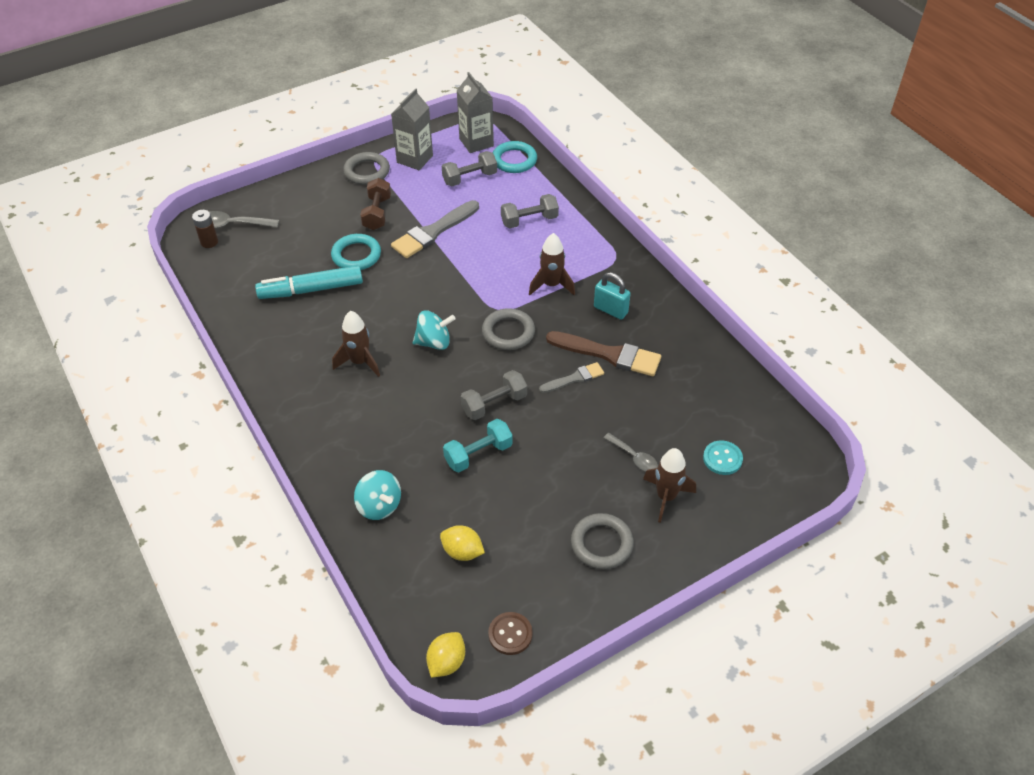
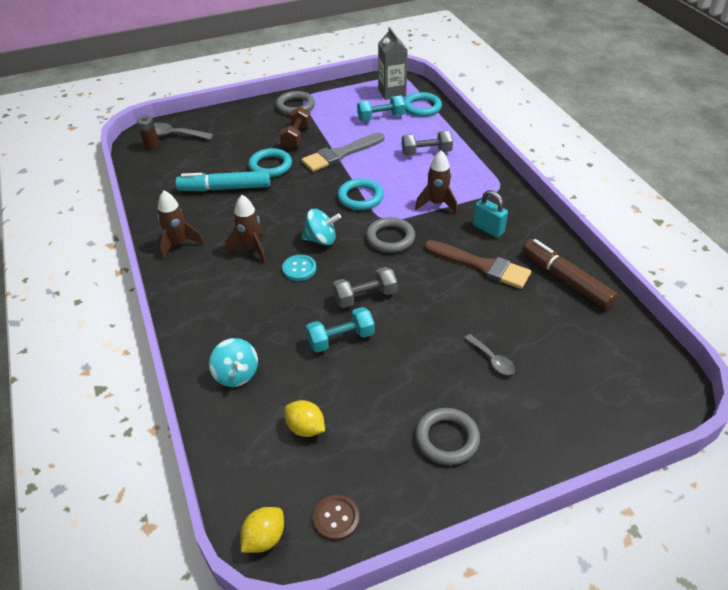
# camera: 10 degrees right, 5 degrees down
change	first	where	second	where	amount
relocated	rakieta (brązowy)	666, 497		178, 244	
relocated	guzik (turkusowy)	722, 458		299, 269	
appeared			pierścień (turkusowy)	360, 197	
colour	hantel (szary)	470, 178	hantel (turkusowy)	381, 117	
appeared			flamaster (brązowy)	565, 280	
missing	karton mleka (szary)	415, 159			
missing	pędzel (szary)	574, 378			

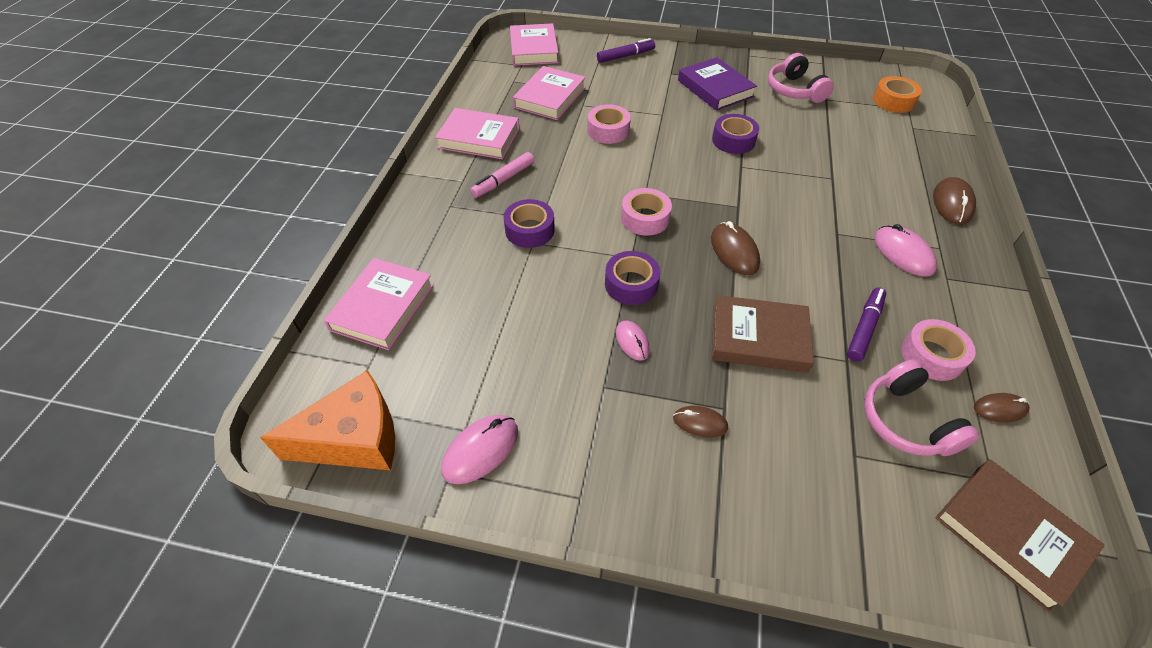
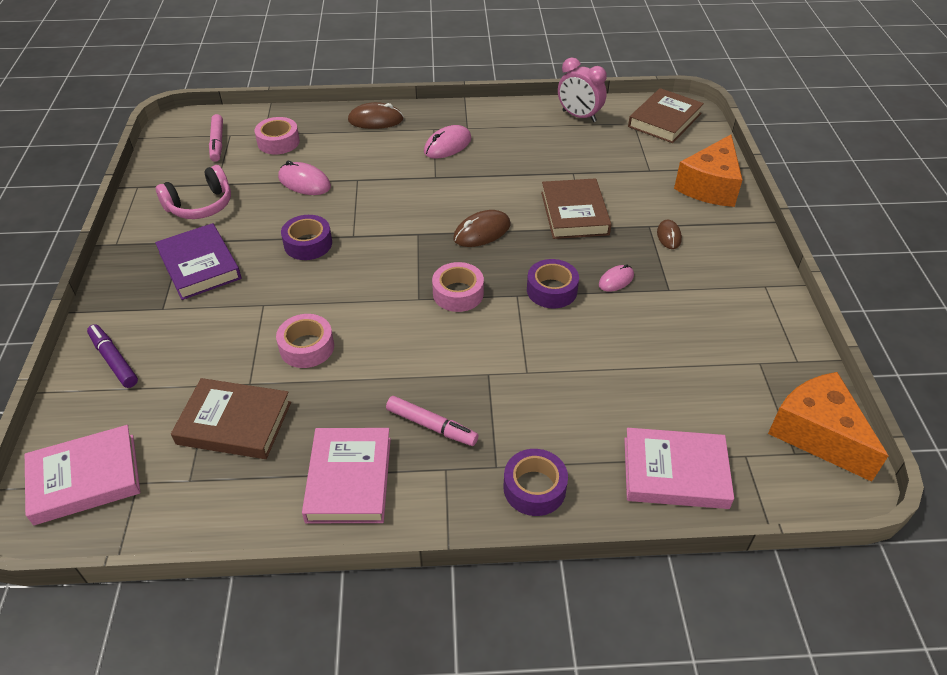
# camera: 105 degrees left, 5 degrees down
change	first	where	second	where	amount
spun	książka (fioletowy)	715, 88		199, 266	75 degrees counterclockwise
colour	książka (różowy)	550, 97	książka (brązowy)	234, 423	
exchanged	taśma klejąca (pomarańczowy)	893, 101	flamaster (różowy)	217, 143	
relocated	taśma klejąca (różowy)	932, 356		278, 142	
relocated	myszka (różowy)	480, 450		304, 182	
relocated	taśma klejąca (fioletowy)	529, 230		534, 488	
exchanged	myszka (brązowy)	999, 409	budzik (różowy)	579, 116	
appeared			ser (pomarańczowy)	710, 186	
missing	flamaster (fioletowy)	864, 328			
missing	słuchawki (różowy)	906, 421			

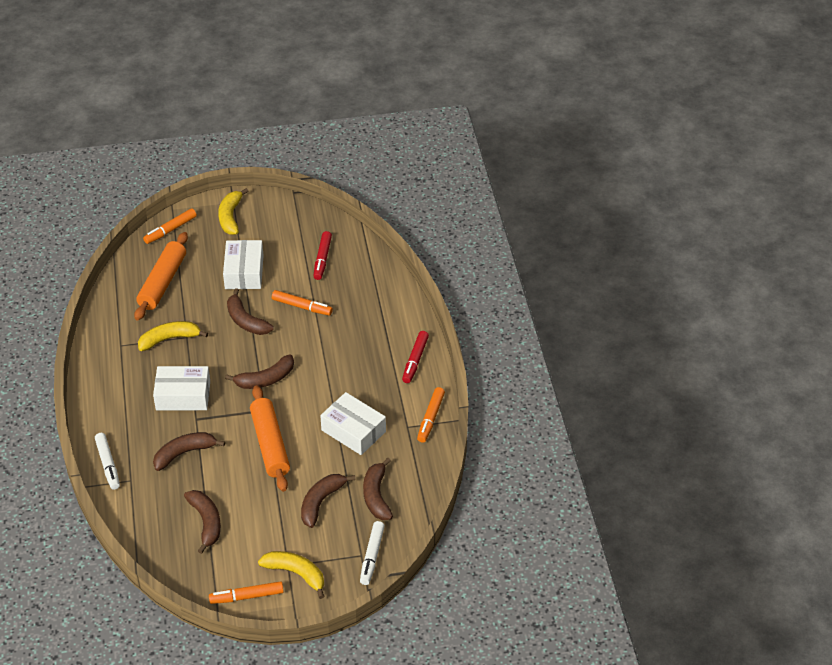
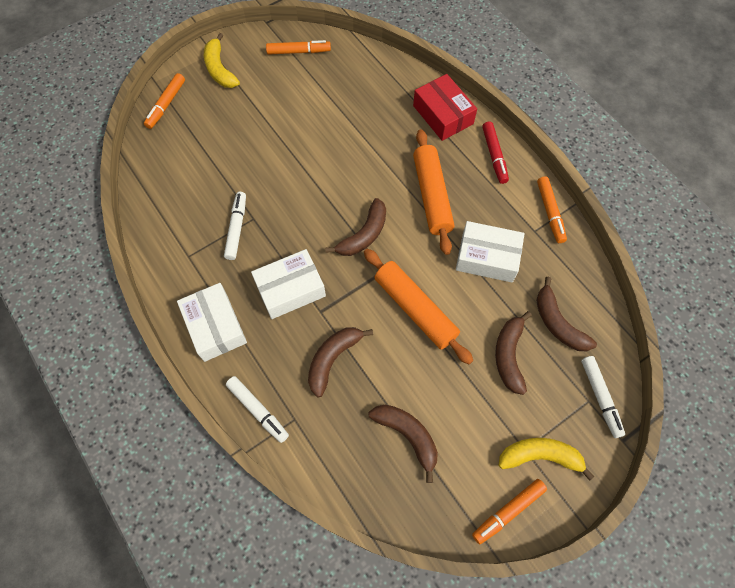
# camera: 25 degrees left, 20 degrees up
change	first	where	second	where	amount
relocated	pudełko (biały)	244, 272		215, 326	
exchanged	banan (żółty)	169, 339	flamaster (biały)	237, 228	
relocated	flamaster (pomarańczowy)	302, 307		298, 52	
appeared			pudełko (czerwony)	443, 115	
relocated	wałek do ciasta (pomarańczowy)	162, 282		431, 196	
missing	banan (brązowy)	246, 321			
missing	flamaster (czerwony)	322, 259			

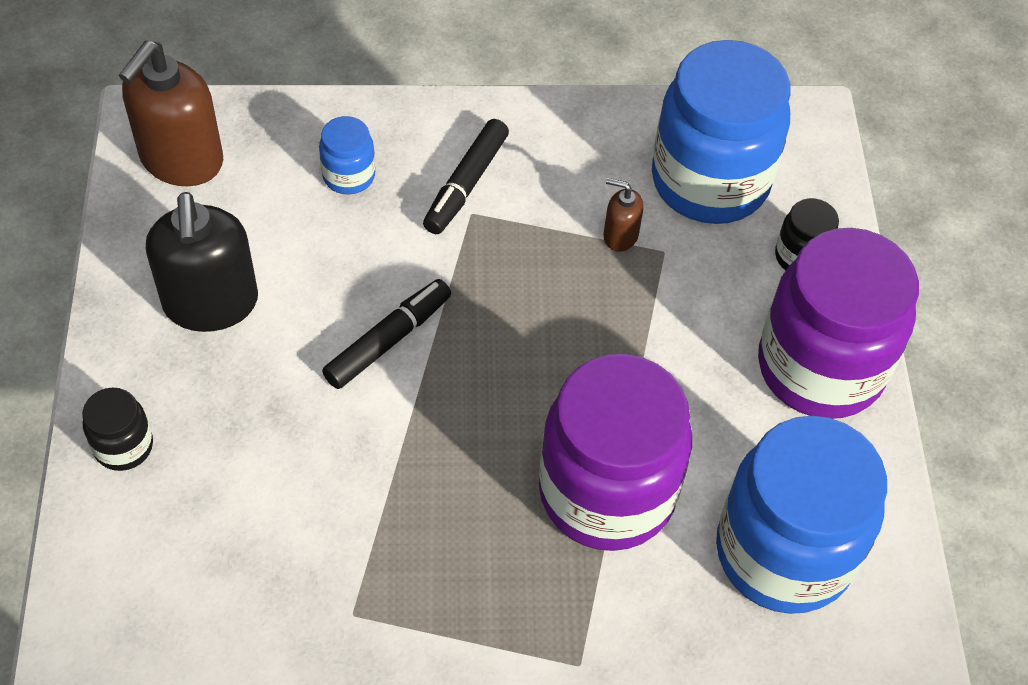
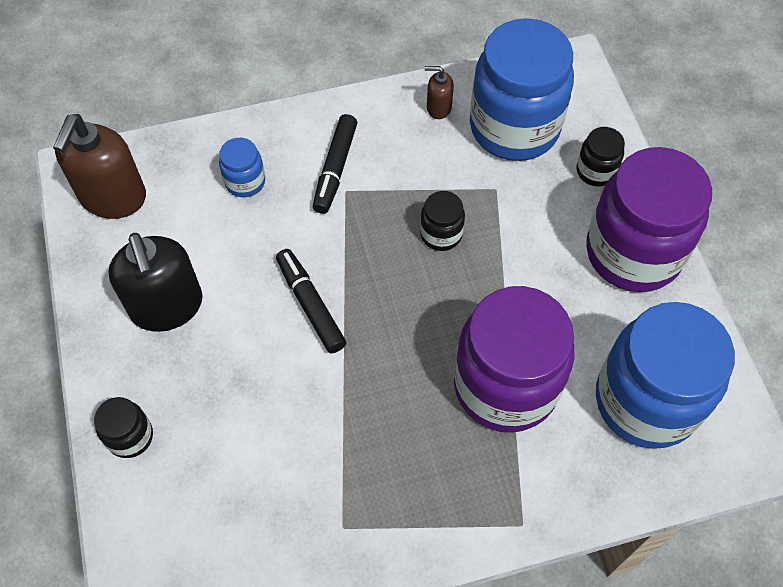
# camera: 10 degrees left, 5 degrees up
change	first	where	second	where	amount
spun	flamaster (czarny)	388, 340		311, 305	60 degrees counterclockwise
appeared			słoik (czarny)	441, 234	
relocated	dozownik mydła (brązowy)	620, 236		438, 108	

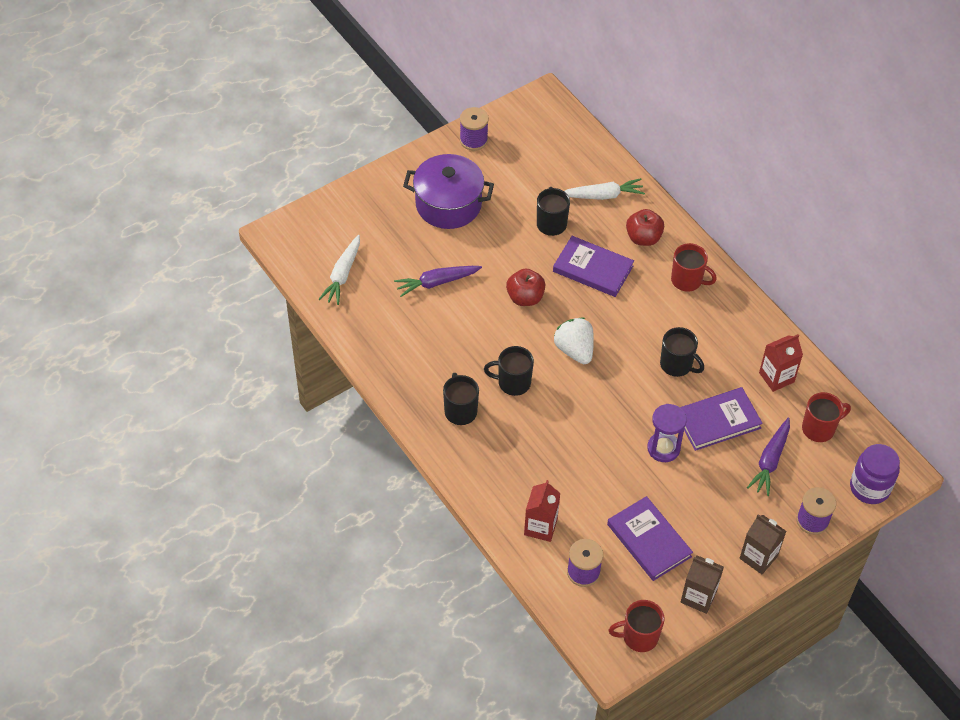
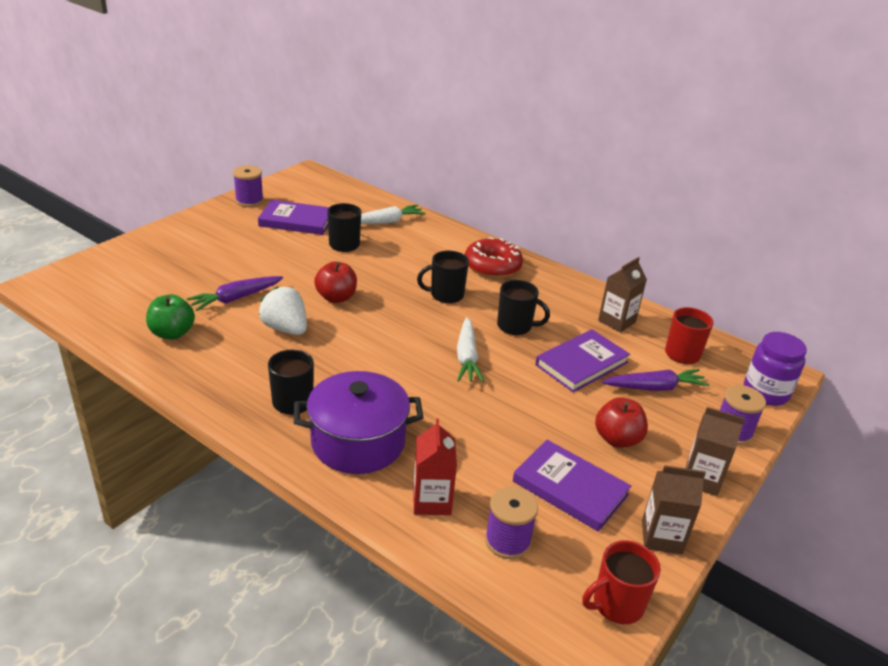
# camera: 20 degrees left, 20 degrees down
change	first	where	second	where	amount
appeared			jabłko (zielony)	172, 333	
relocated	książka (fioletowy)	593, 269		296, 221	
relocated	truskawka (biały)	574, 350		285, 329	
relocated	garnek (fioletowy)	448, 204		358, 442	
relocated	kubek (czarny)	513, 383		446, 295	
relocated	marchewka (biały)	342, 275		467, 357	
exchanged	kubek (czerwony)	687, 280	donut (czerwony)	492, 266	
relocated	jabłko (czerwony)	643, 238		617, 439	
colour	karton mleka (czerwony)	776, 377	karton mleka (brązowy)	616, 321	
spun	marchewka (fioletowy)	770, 461		654, 387	105 degrees counterclockwise
missing	klepsydra (fioletowy)	663, 448			

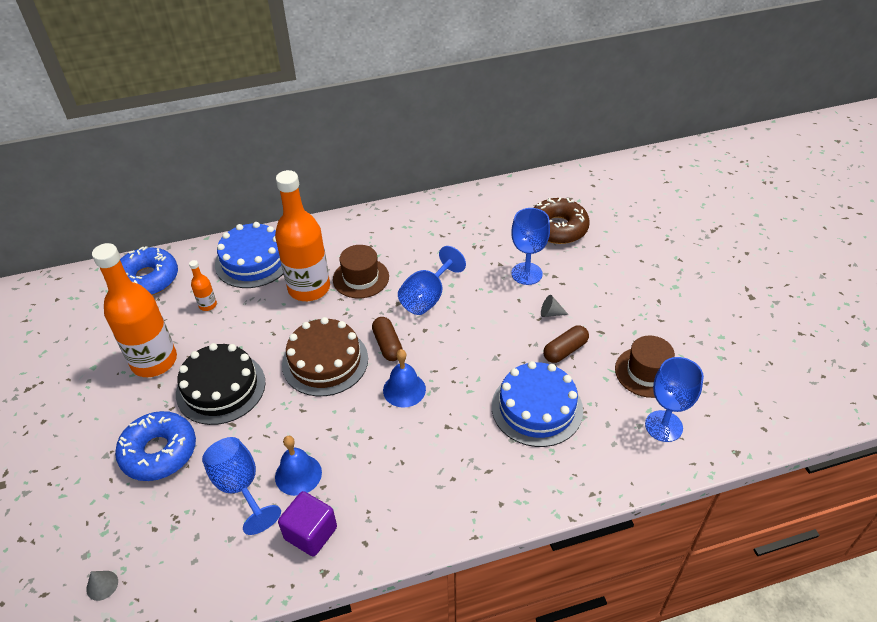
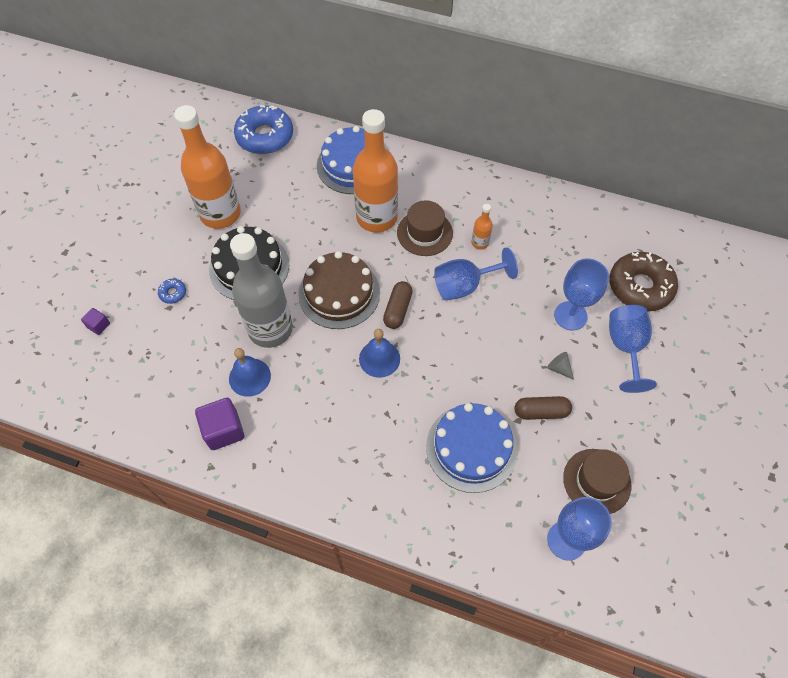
# camera: 35 degrees right, 15 degrees up
change	first	where	second	where	amount
appeared			sześcian (fioletowy)	99, 325	
size	donut (niebieski)	159, 452		173, 293	x0.42
appeared			butelka (szary)	270, 329	
relocated	butelka (pomarańczowy)	208, 305		480, 243	
relocated	kielich (niebieski)	240, 487		625, 347	
missing	stożek (szary)	102, 585			

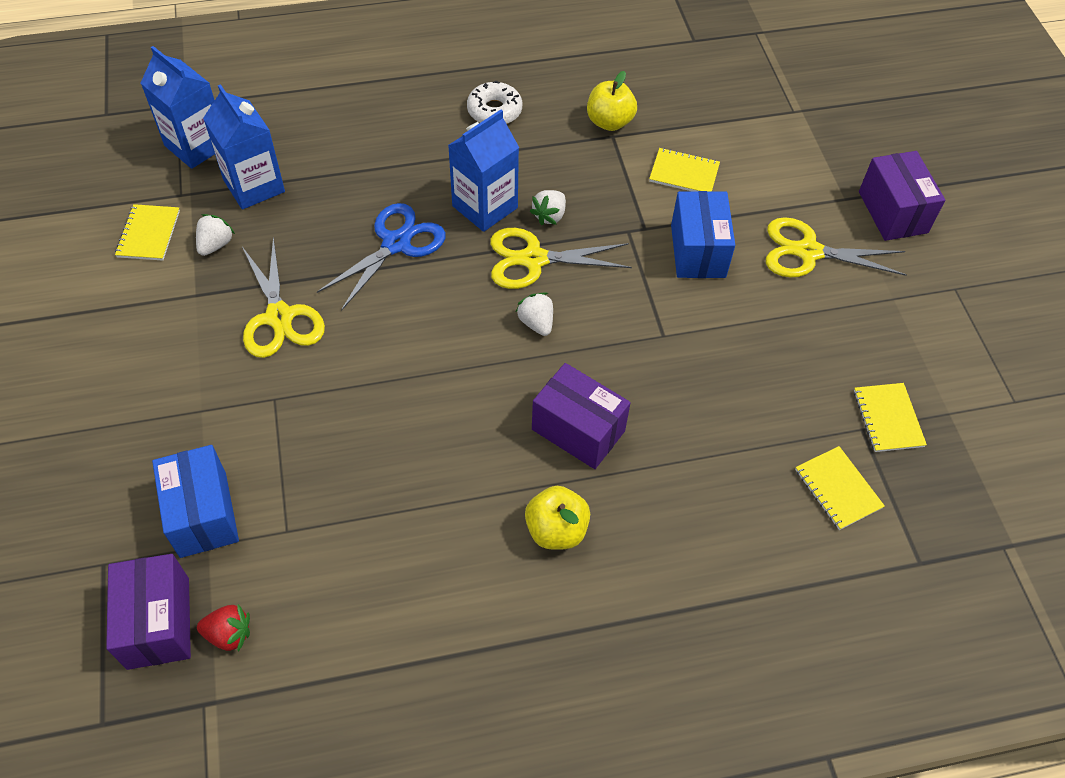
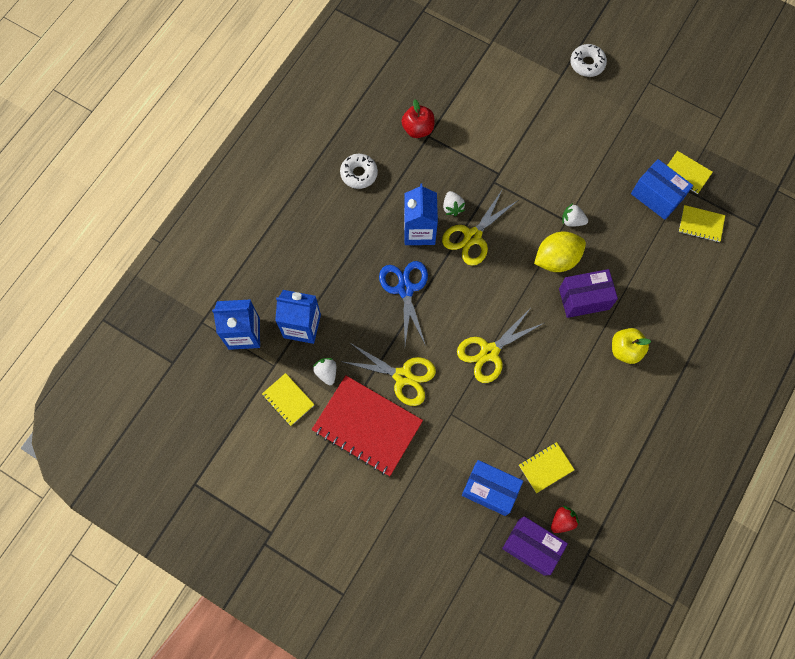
# camera: 45 degrees left, 15 degrees up
change	first	where	second	where	amount
appeared			zeszyt (czerwony)	367, 426	
colour	jabłko (żółty)	609, 122	jabłko (czerwony)	418, 129	
relocated	nożyczki (żółty)	808, 252		489, 352	
relocated	zeszyt (żółty)	684, 173		546, 467	
appeared			cytryna (żółty)	556, 259	
relocated	truskawka (biały)	536, 323		572, 221	
exchanged	pudełko (fioletowy)	892, 212	donut (biały)	587, 64	
relocated	pudełko (niebieski)	698, 251		656, 196	

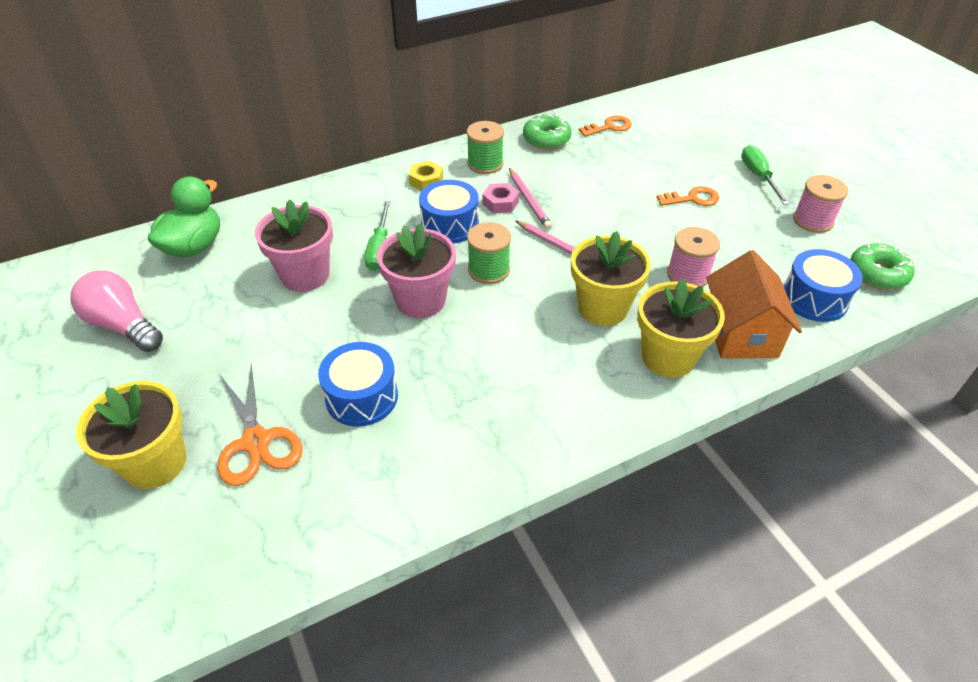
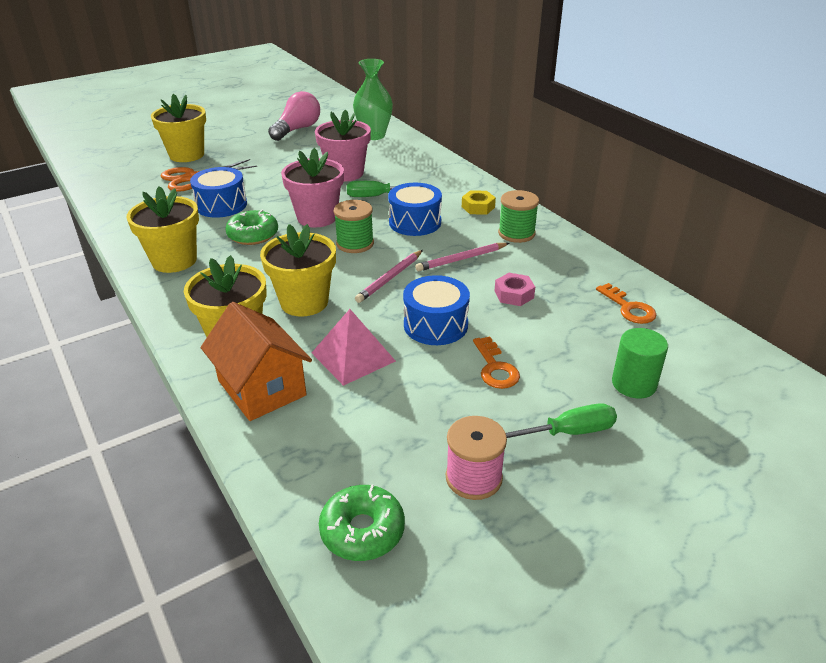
# camera: 85 degrees right, 10 degrees down
change	first	where	second	where	amount
appeared			doniczka (żółty)	174, 260	
spun	domek (pomarańczowy)	741, 333		262, 388	60 degrees clockwise
relocated	donut (zielony)	546, 139		253, 235	
exchanged	szpulka (różowy)	688, 275	piramida (różowy)	353, 356	
exchanged	kaczka (zielony)	194, 246	wazon (zielony)	374, 135	
relocated	bęben (niebieski)	814, 298		435, 325	
relocated	nakrętka (różowy)	500, 203		514, 294	
appeared			walec (zielony)	634, 384	

